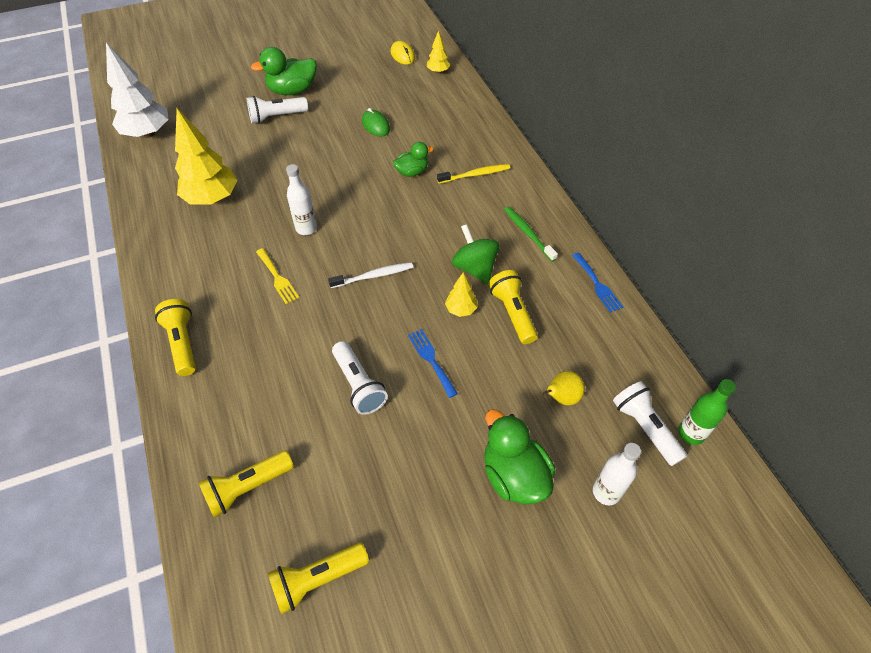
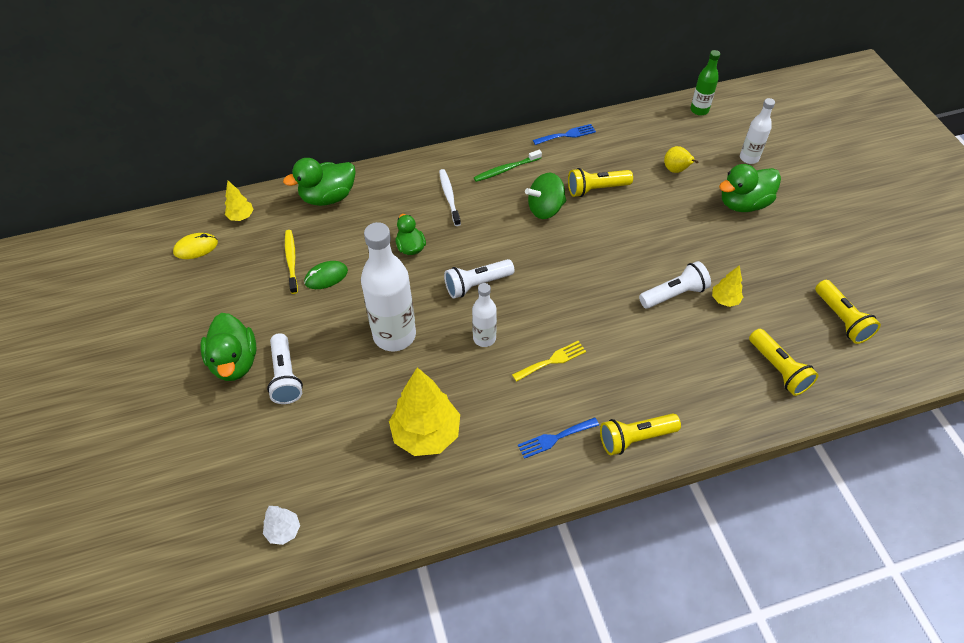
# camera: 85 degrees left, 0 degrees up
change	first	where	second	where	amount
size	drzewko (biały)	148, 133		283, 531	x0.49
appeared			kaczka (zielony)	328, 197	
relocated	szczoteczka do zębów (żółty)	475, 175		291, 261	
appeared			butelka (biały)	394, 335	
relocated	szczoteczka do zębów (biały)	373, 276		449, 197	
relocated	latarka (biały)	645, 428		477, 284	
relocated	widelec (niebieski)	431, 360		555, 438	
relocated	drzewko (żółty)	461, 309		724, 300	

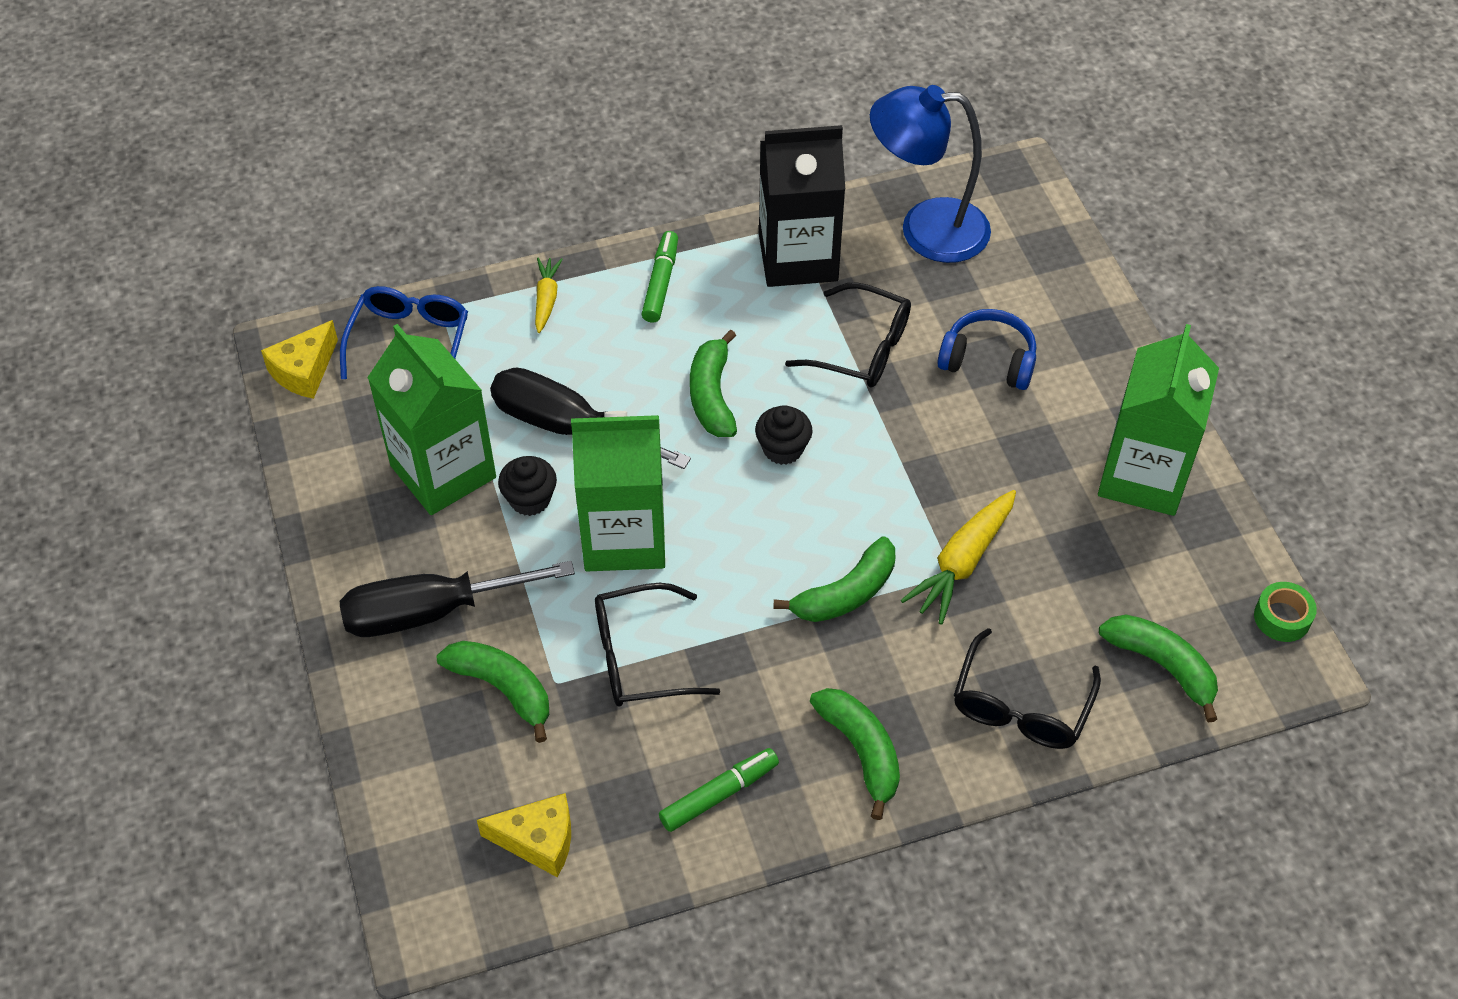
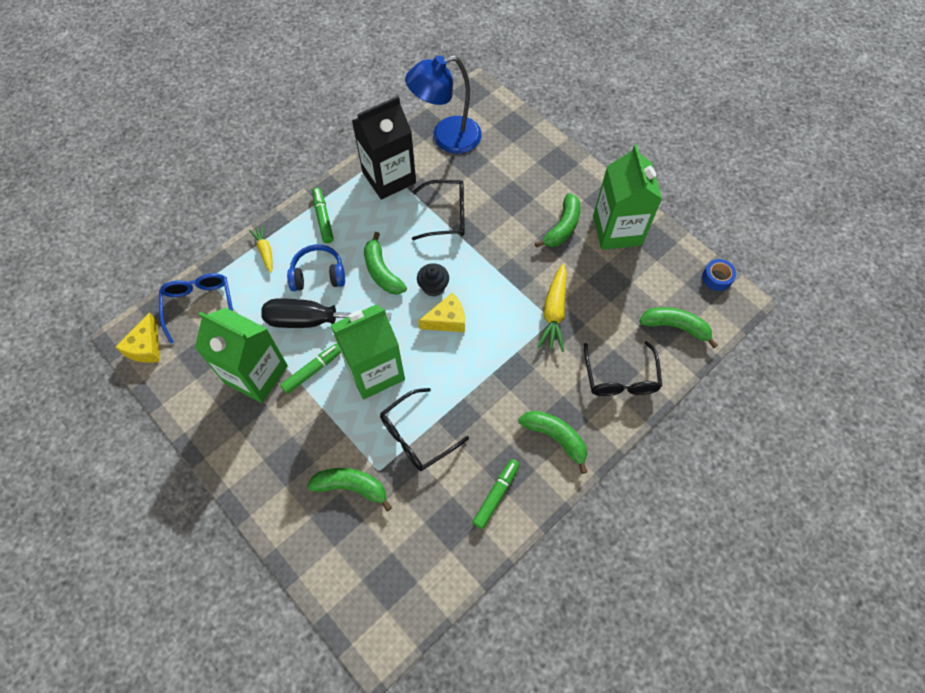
# camera: 25 degrees left, 10 degrees up
change	first	where	second	where	amount
exchanged	muffinka (czarny)	530, 499	flamaster (zielony)	312, 370	
relocated	słuchawki (niebieski)	988, 361		318, 275	
relocated	ser (żółty)	538, 840		447, 320	
relocated	banan (zielony)	845, 593		562, 227	
colour	taśma klejąca (zielony)	1282, 617	taśma klejąca (niebieski)	717, 278	
missing	śrubokręt (czarny)	431, 611			

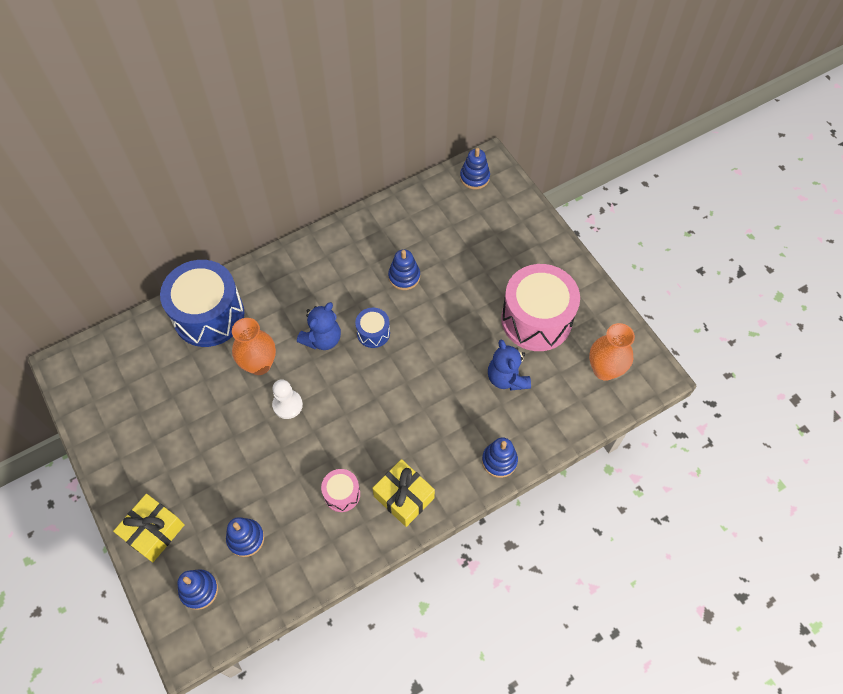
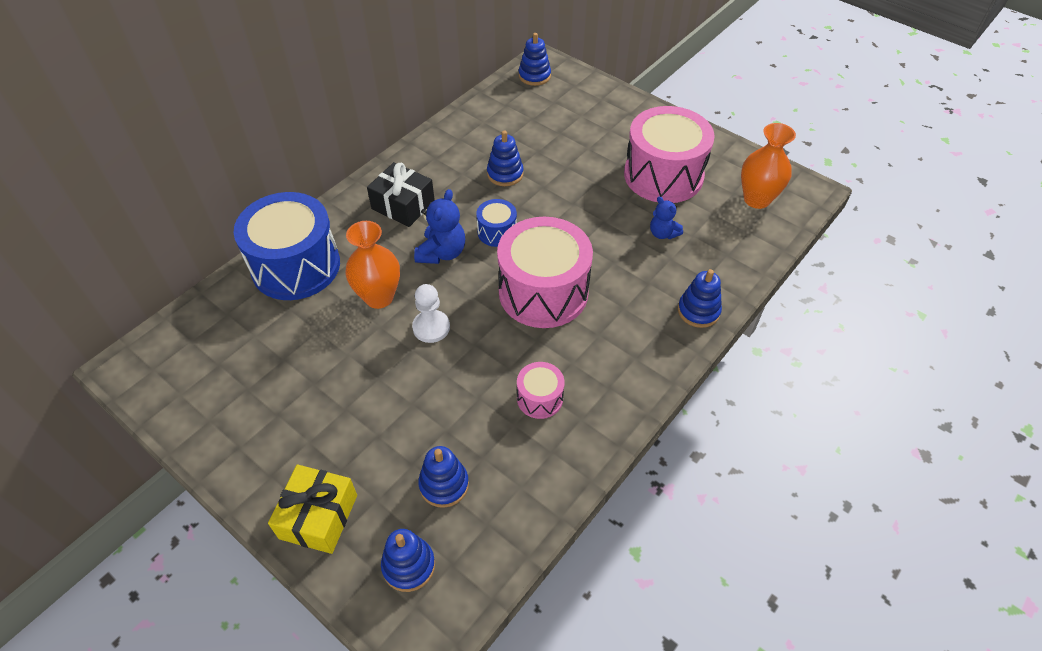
# camera: 20 degrees left, 10 degrees down
change	first	where	second	where	amount
appeared			prezent (czarny)	403, 205	
appeared			bęben (różowy)	543, 292	
size	miś (niebieski)	507, 378		663, 233	x0.64
missing	prezent (żółty)	404, 497			

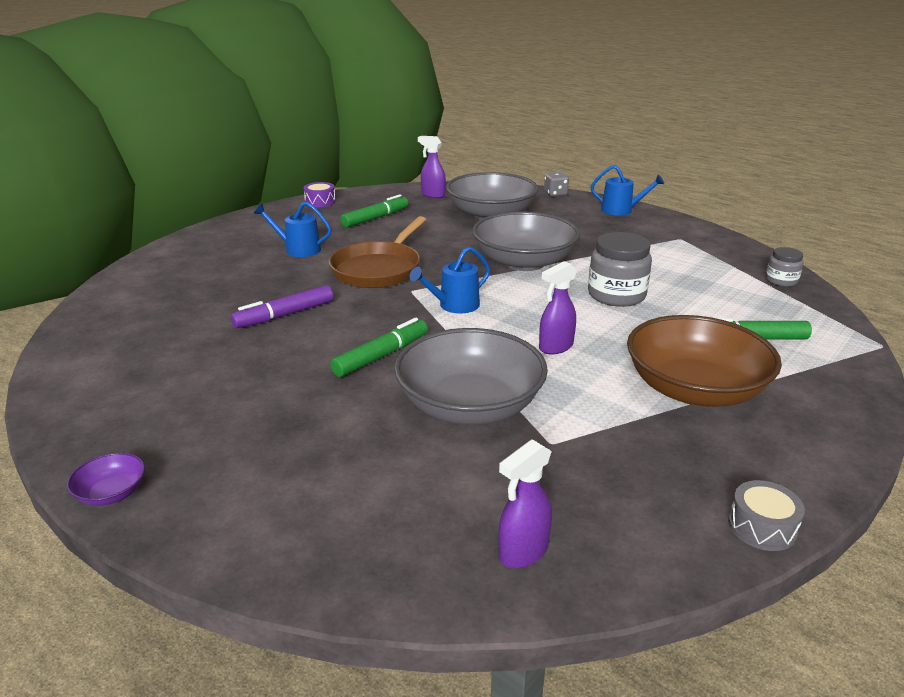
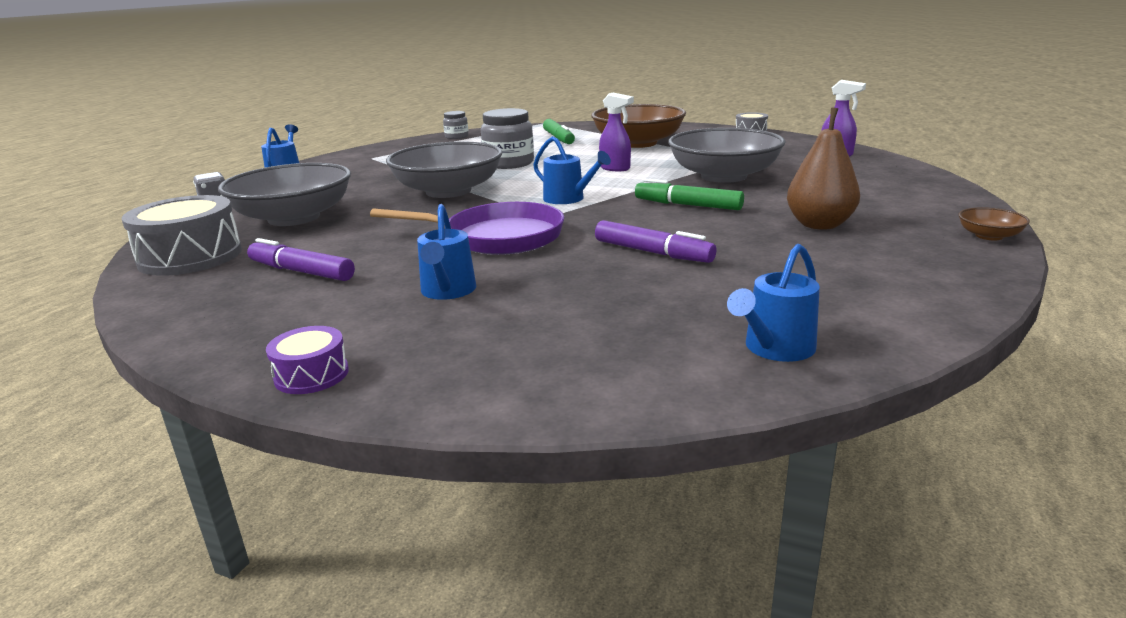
# camera: 105 degrees left, 5 degrees down
change	first	where	second	where	amount
exchanged	spryskiwacz (fioletowy)	432, 195	bęben (szary)	190, 257	
colour	flamaster (zielony)	375, 218	flamaster (fioletowy)	301, 271	
relocated	bęben (fioletowy)	320, 202		311, 375	
colour	patelnia (brązowy)	379, 269	patelnia (fioletowy)	497, 237	
appeared			konewka (niebieski)	775, 348	
appeared			gruszka (brązowy)	819, 225	
colour	miska (fioletowy)	111, 493	miska (brązowy)	989, 236	

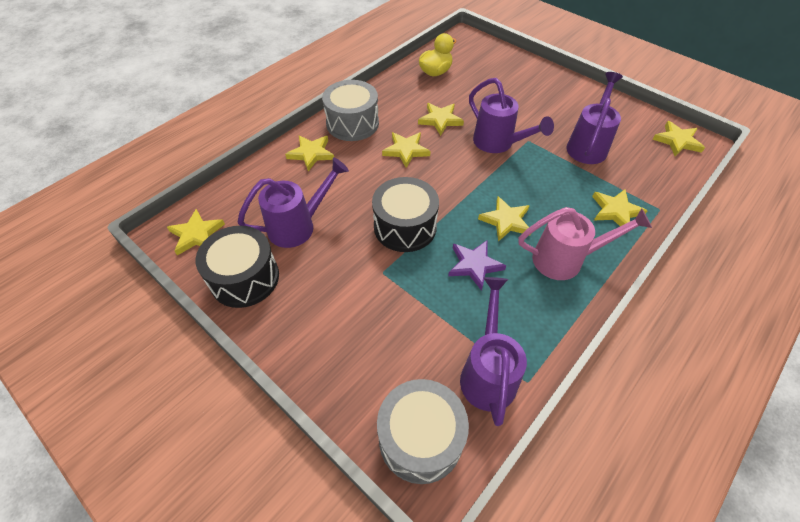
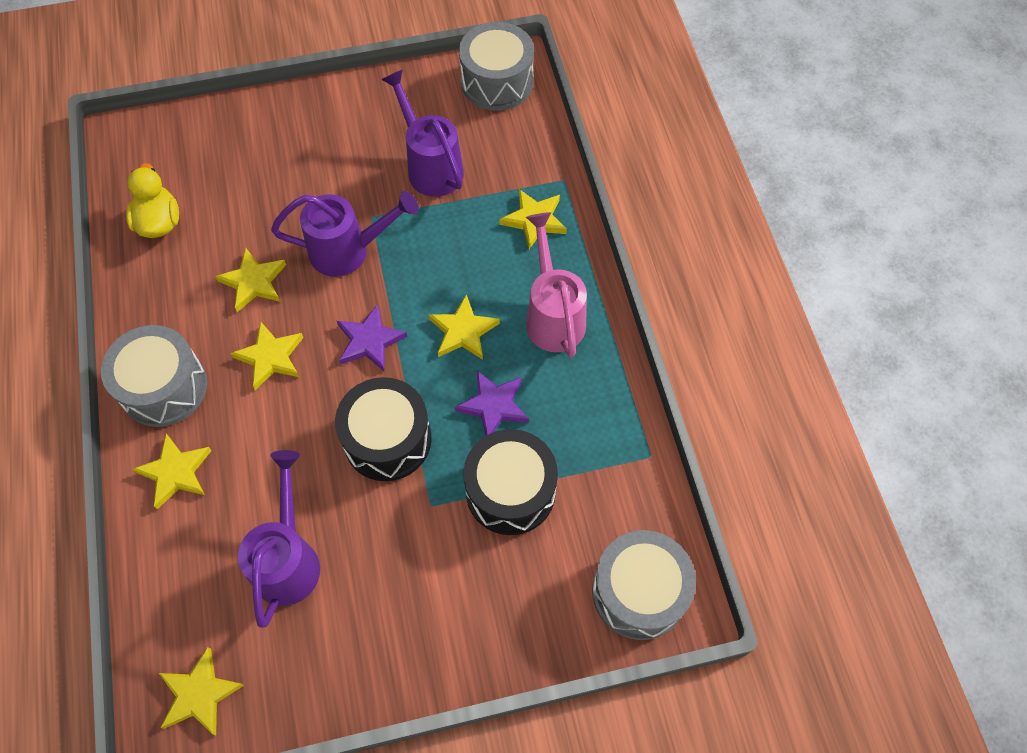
# camera: 55 degrees left, 10 degrees up
change	first	where	second	where	amount
appeared			gwiazda (fioletowy)	369, 341	
exchanged	gwiazda (żółty)	677, 141	bęben (szary)	497, 82	
relocated	bęben (czarny)	244, 278		510, 491	
spun	konewka (różowy)	565, 259		553, 315	45 degrees counterclockwise
missing	konewka (fioletowy)	488, 372			

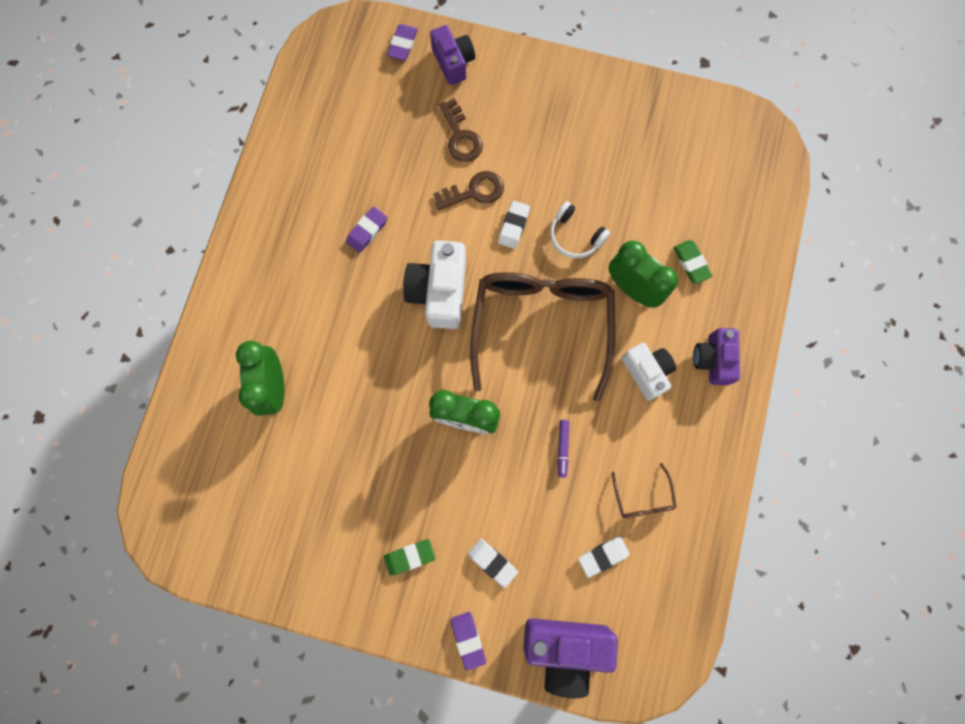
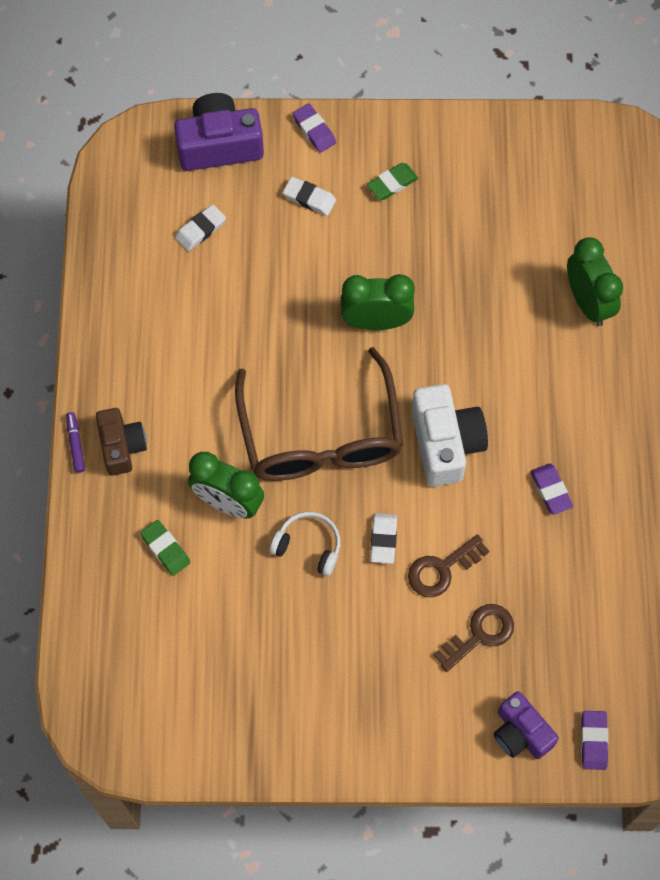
# camera: 165 degrees right, 10 degrees down
change	first	where	second	where	amount
relocated	flamaster (fioletowy)	562, 448		75, 444	
colour	aparat fotograficzny (fioletowy)	713, 359	aparat fotograficzny (brązowy)	122, 446	
spun	klucz (brązowy)	461, 136		479, 634	90 degrees clockwise
spun	gumka do mazania (fioletowy)	367, 231		551, 490	45 degrees counterclockwise
missing	okulary (brązowy)	643, 498			
missing	aparat fotograficzny (biały)	646, 372			

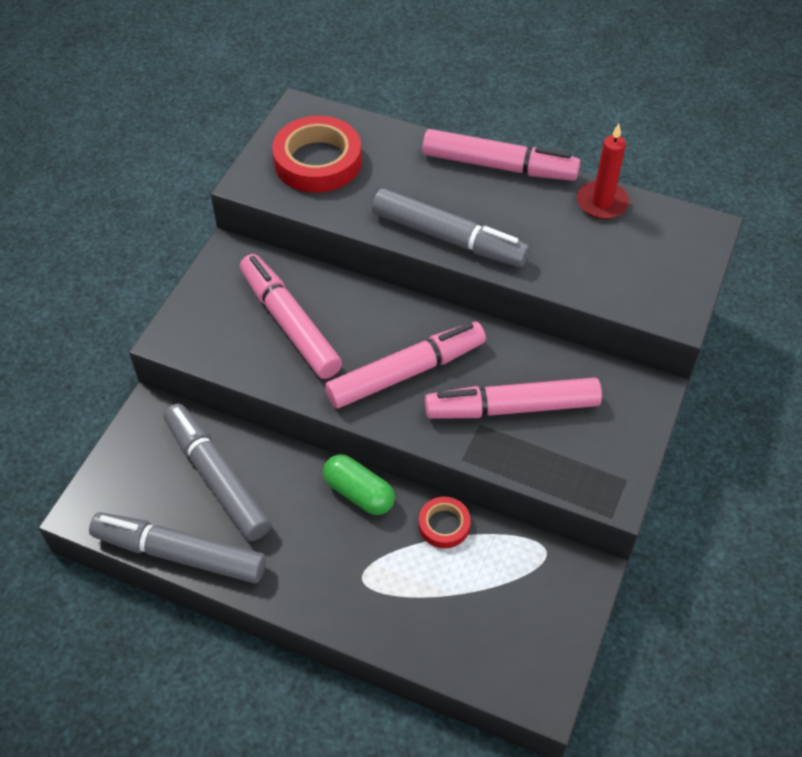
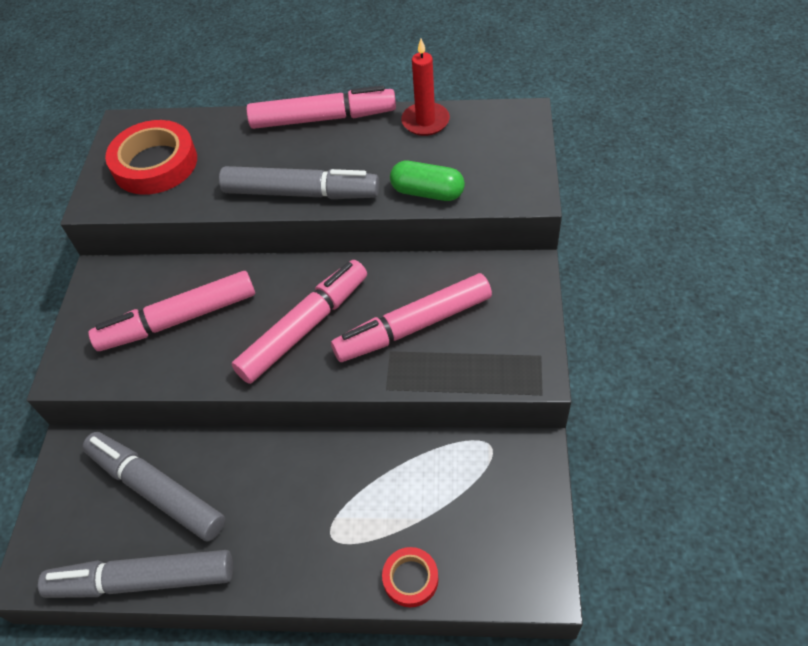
# camera: 15 degrees left, 0 degrees up
change	first	where	second	where	amount
spun	flamaster (różowy)	289, 323		178, 320	60 degrees counterclockwise
relocated	taśma klejąca (czerwony)	444, 525		410, 578	
relocated	kapsułka (zielony)	359, 493		427, 192	

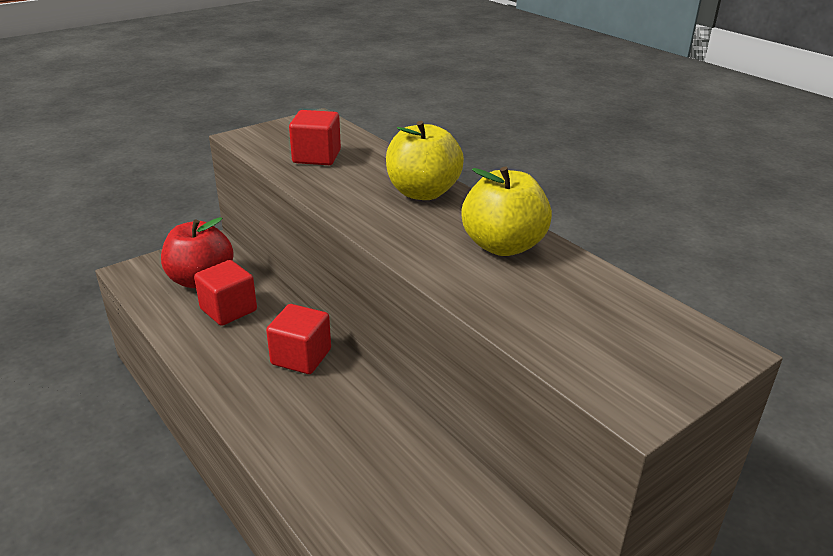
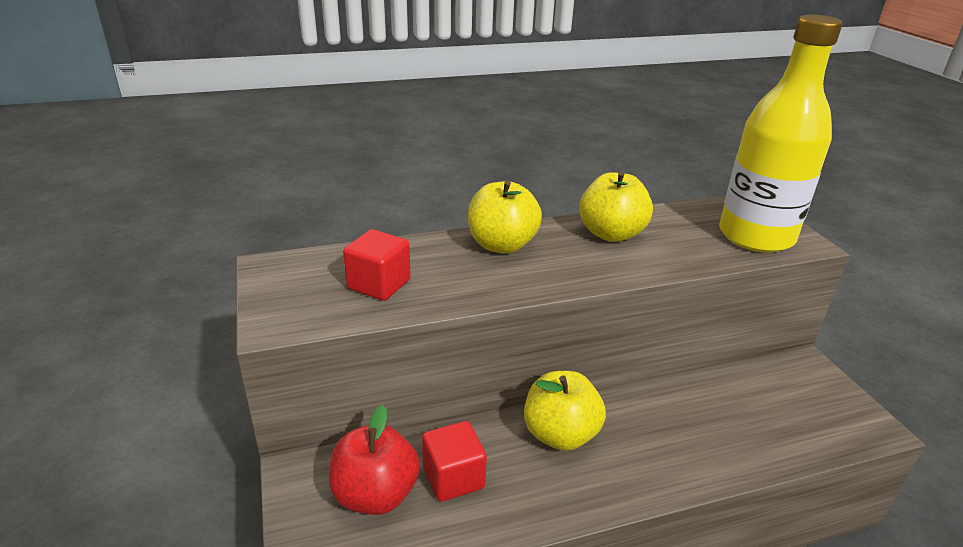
# camera: 70 degrees left, 0 degrees up
change	first	where	second	where	amount
exchanged	sześcian (czerwony)	301, 357	jabłko (żółty)	560, 434	
appeared			butelka (żółty)	755, 236	

